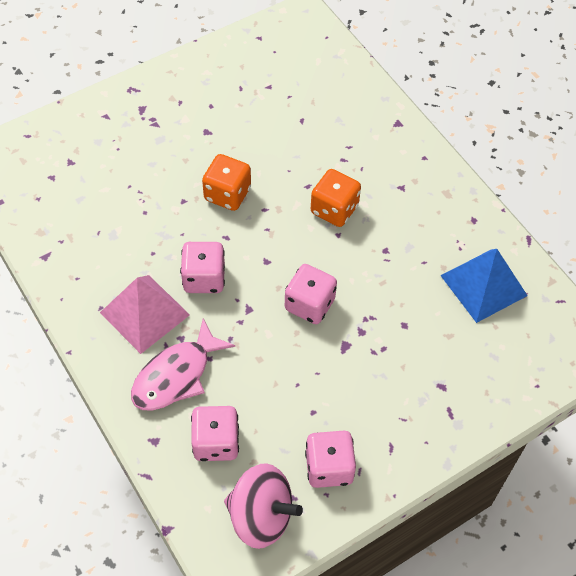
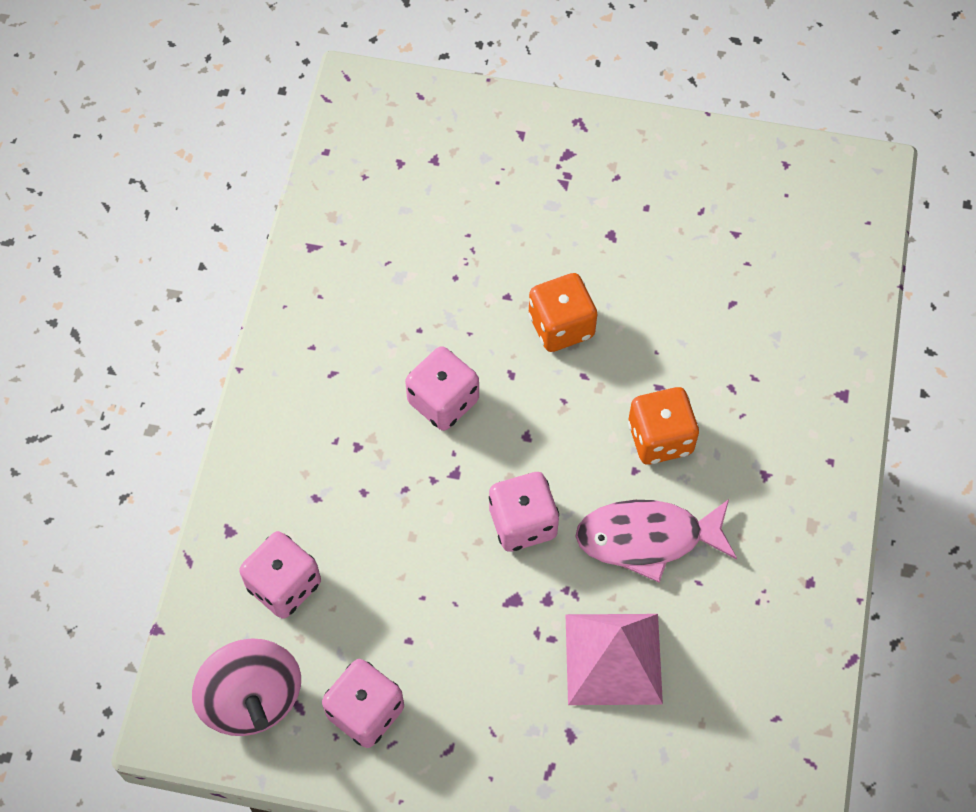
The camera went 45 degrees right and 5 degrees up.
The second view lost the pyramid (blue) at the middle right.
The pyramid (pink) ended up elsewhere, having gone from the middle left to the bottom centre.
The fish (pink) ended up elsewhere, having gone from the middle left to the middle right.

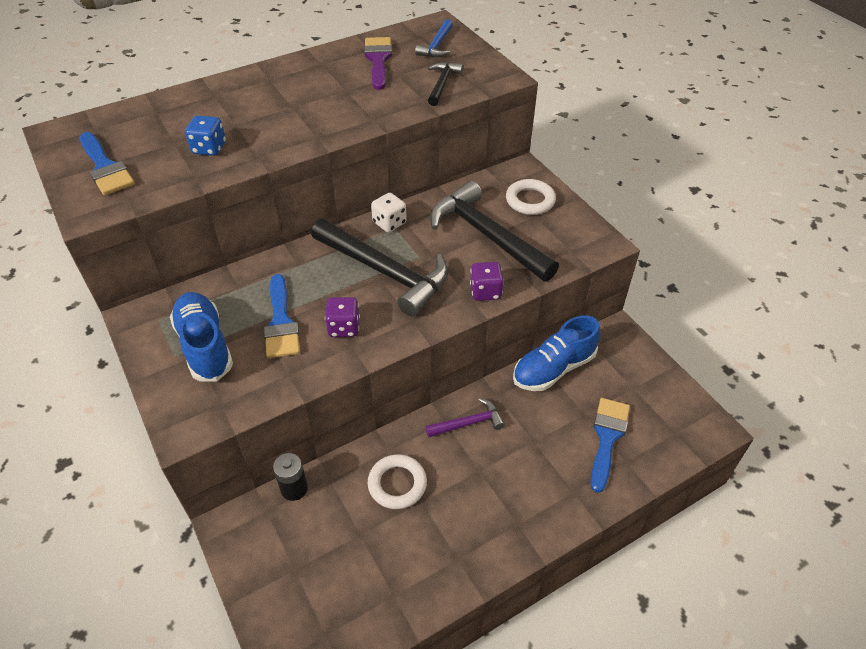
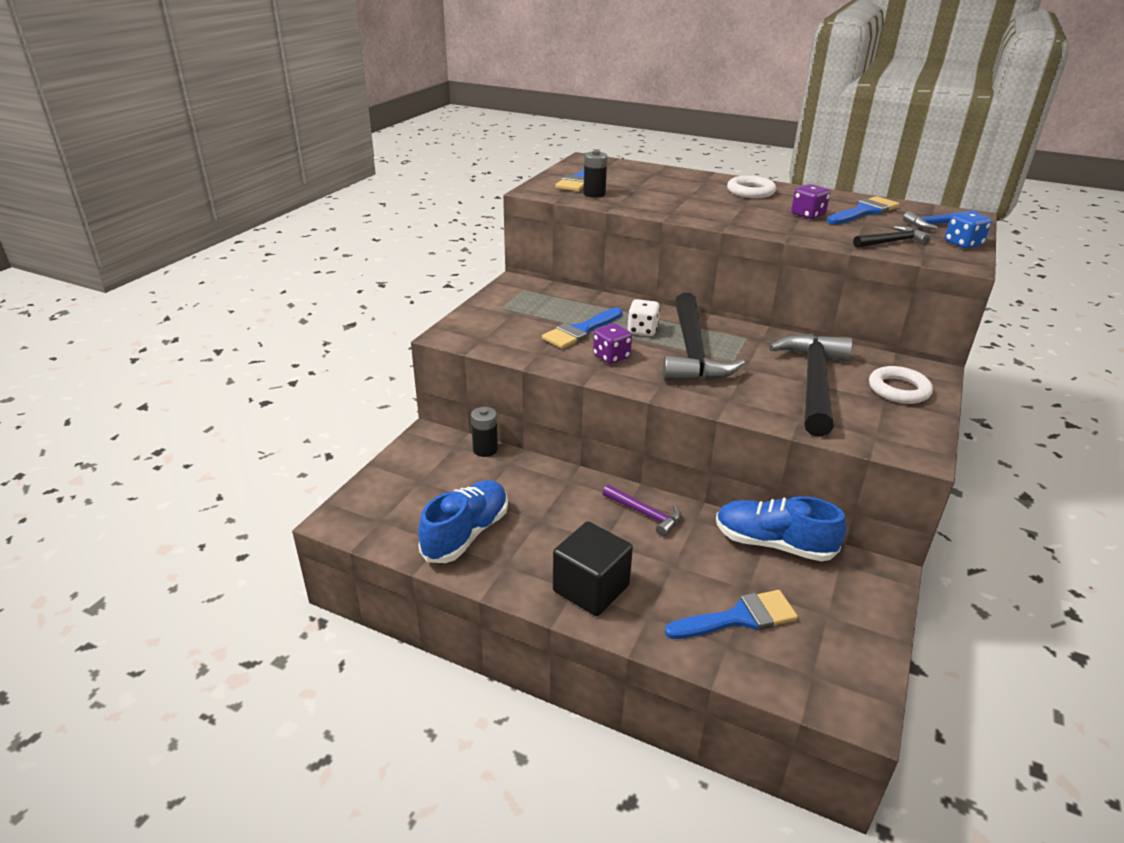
The camera went 55 degrees right and 15 degrees down.
What was the brush (purple) at the top centre turned into the brush (blue) (no. 4 from left) at the top right.
The dice (blue) ended up elsewhere, having gone from the top left to the top right.
The dice (white) ended up elsewhere, having gone from the top centre to the centre.
The dice (purple) (no. 2 from left) ended up elsewhere, having gone from the centre to the top right.
The shoe (blue) (no. 1 from left) ended up elsewhere, having gone from the middle left to the centre.
The ring (white) (no. 1 from left) ended up elsewhere, having gone from the bottom centre to the top right.
The second view gained the battery (black) (no. 2 from left) at the top centre.
The second view gained the cube (black) at the bottom centre.

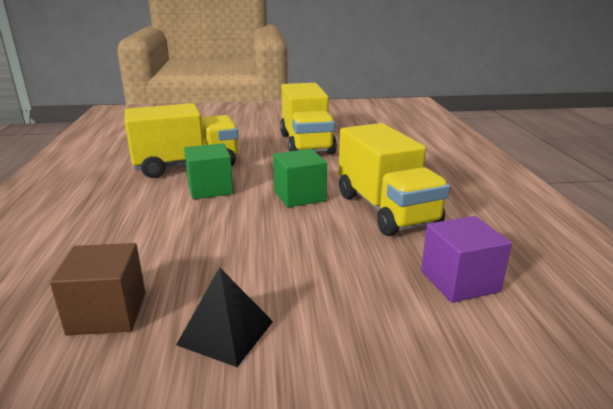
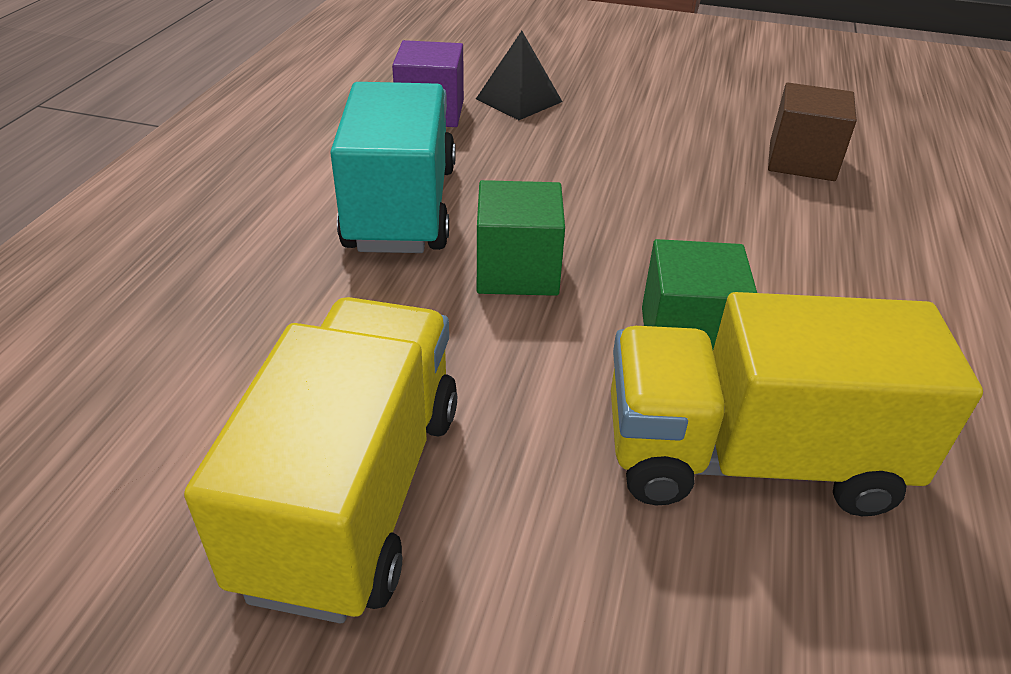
The camera went 160 degrees left and 15 degrees up.
What was the truck (yellow) (no. 3 from left) at the centre turned into the truck (turquoise) at the top centre.
The pyramid (black) ended up elsewhere, having gone from the bottom centre to the top centre.

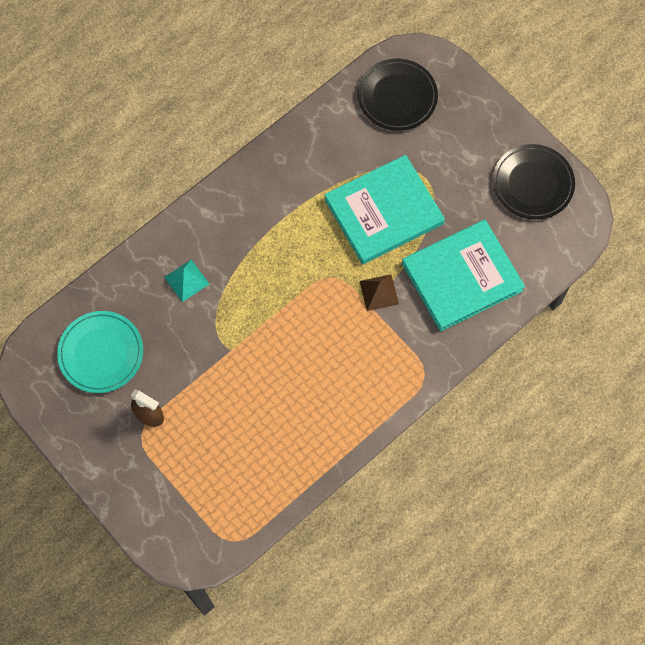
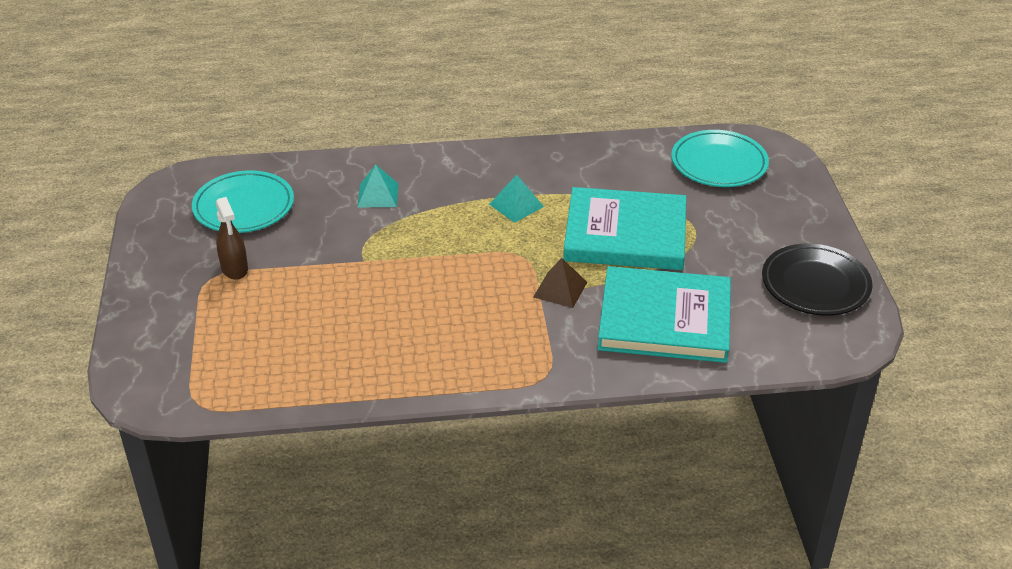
The camera went 35 degrees right and 30 degrees down.
What was the plate (black) (no. 1 from left) at the top centre turned into the plate (turquoise) (no. 2 from left) at the top right.
The second view gained the pyramid (turquoise) (no. 2 from left) at the centre.

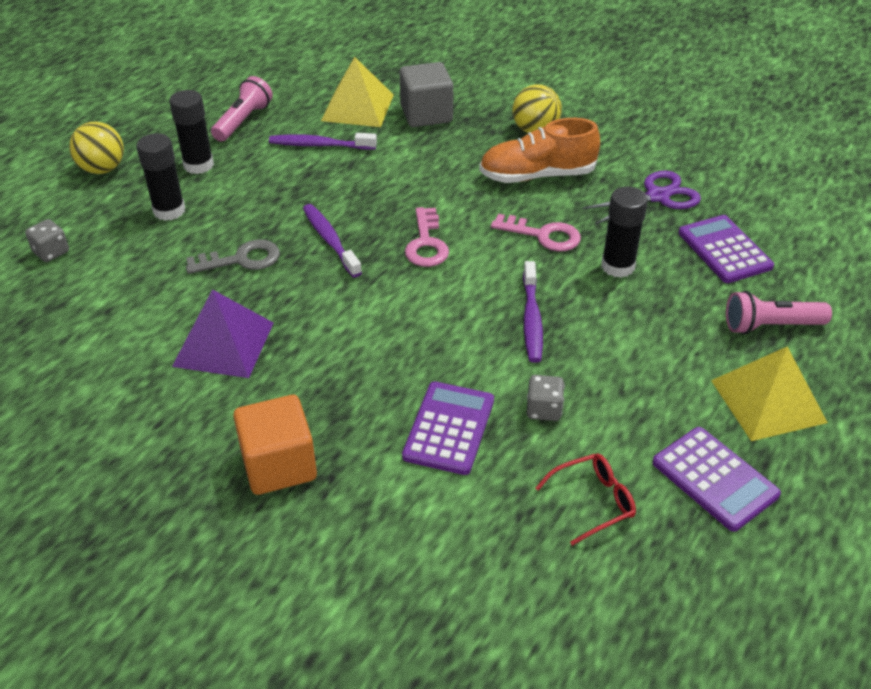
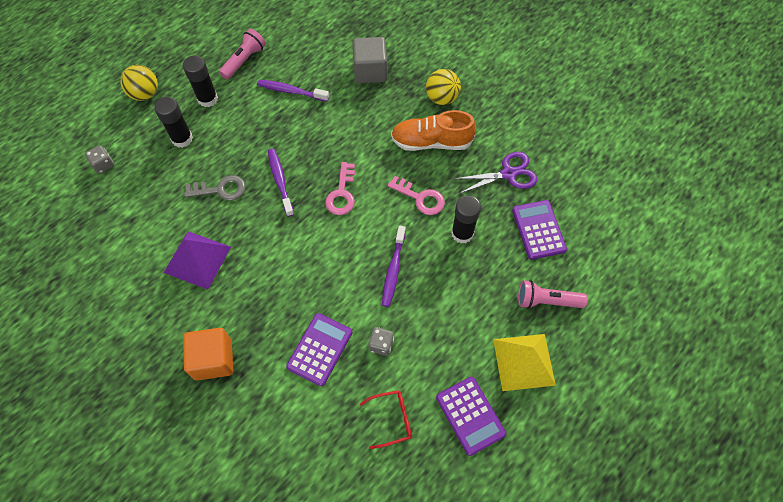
The camera went 10 degrees right and 20 degrees up.
The second view lost the pyramid (yellow) (no. 1 from left) at the top centre.

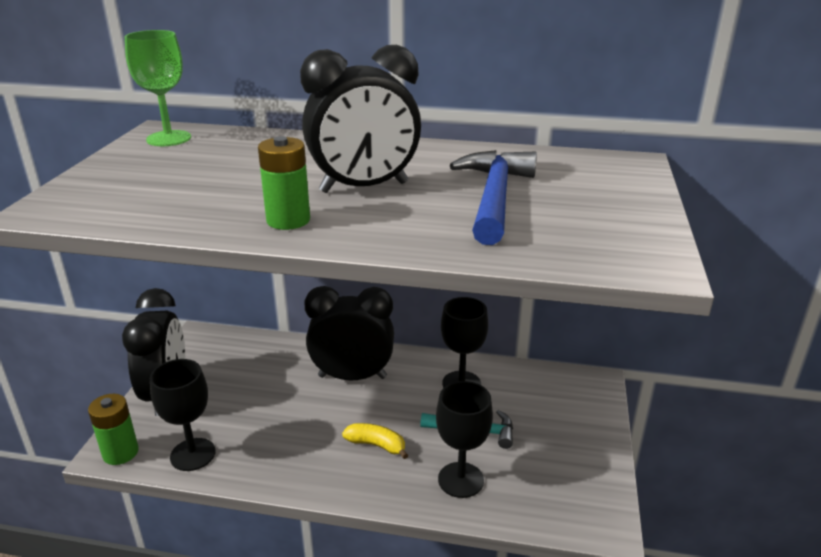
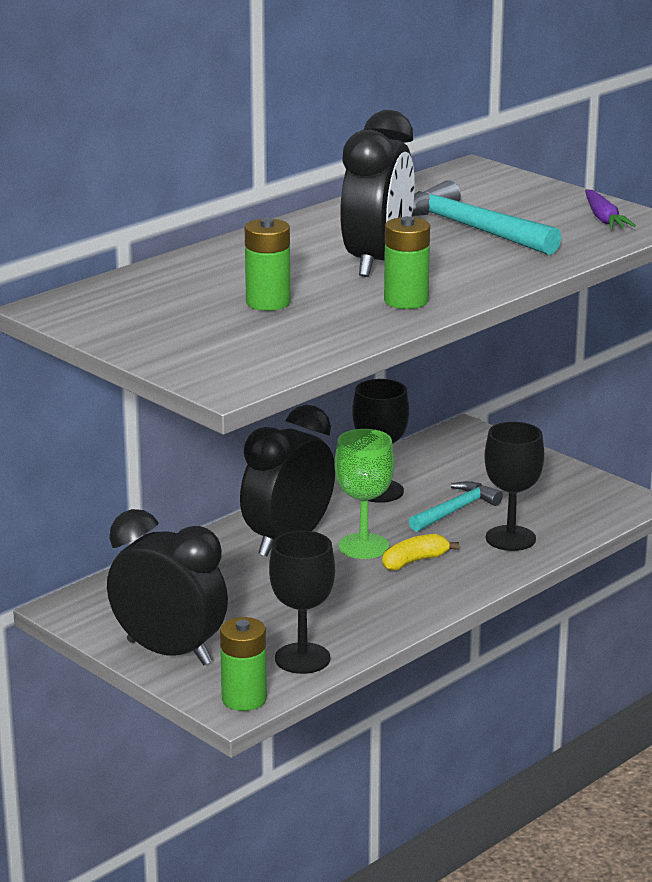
The camera went 55 degrees left and 5 degrees down.
The goblet (green) ended up elsewhere, having gone from the top left to the centre.
What was the hammer (blue) at the centre turned into the hammer (turquoise) (no. 2 from left) at the top right.
The second view gained the carrot (purple) at the top right.
The second view gained the battery (green) (no. 2 from left) at the top centre.

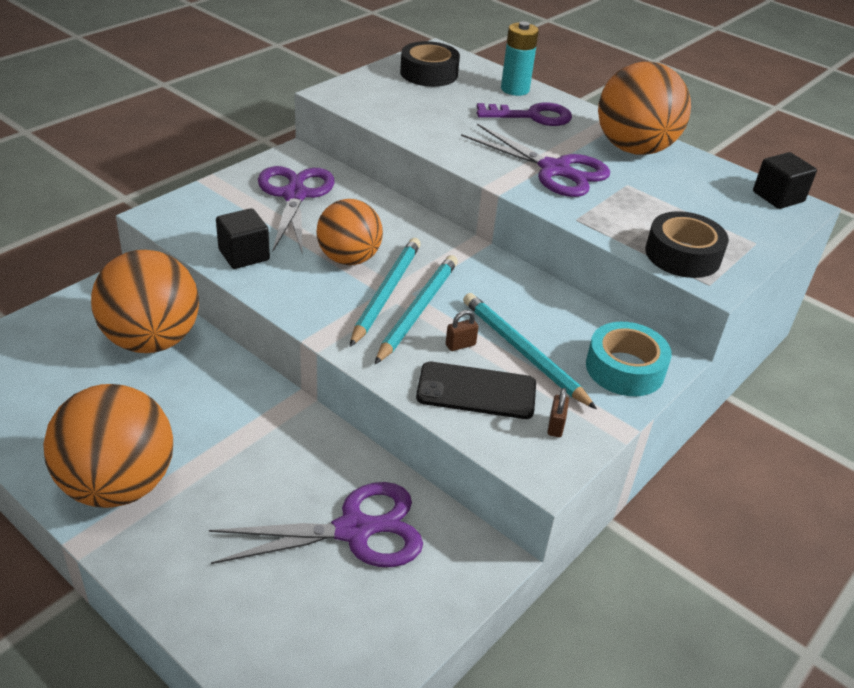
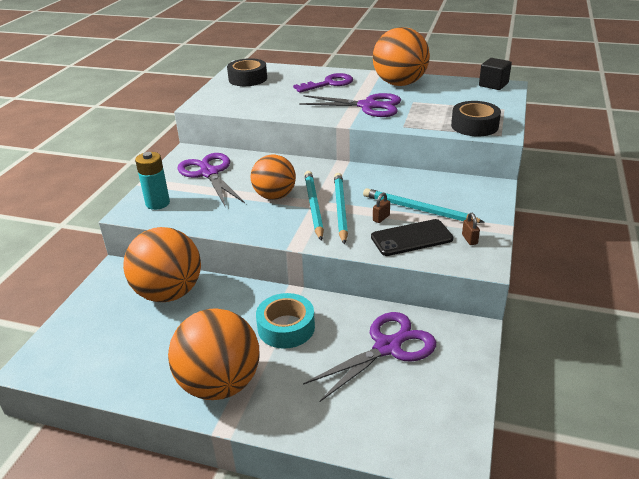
The camera went 20 degrees left and 5 degrees down.
The battery (turquoise) ended up elsewhere, having gone from the top centre to the middle left.
The second view lost the cube (black) (no. 1 from left) at the middle left.
The tape (turquoise) ended up elsewhere, having gone from the middle right to the bottom centre.

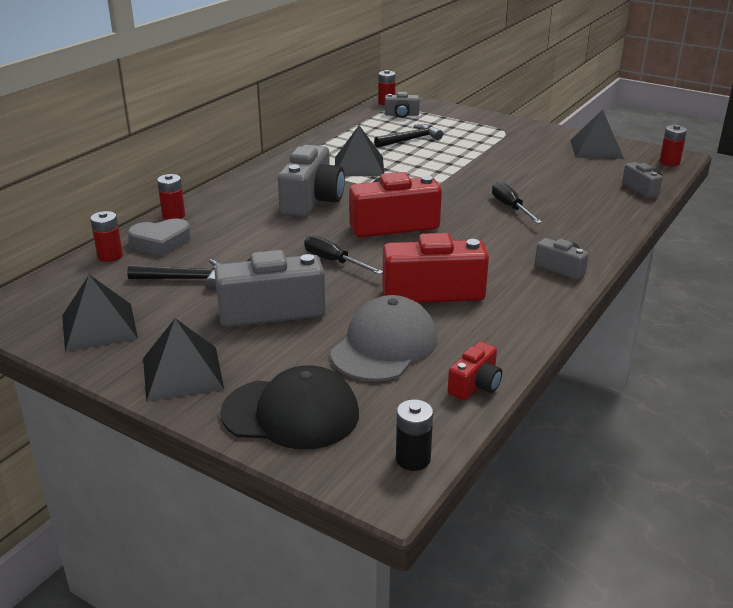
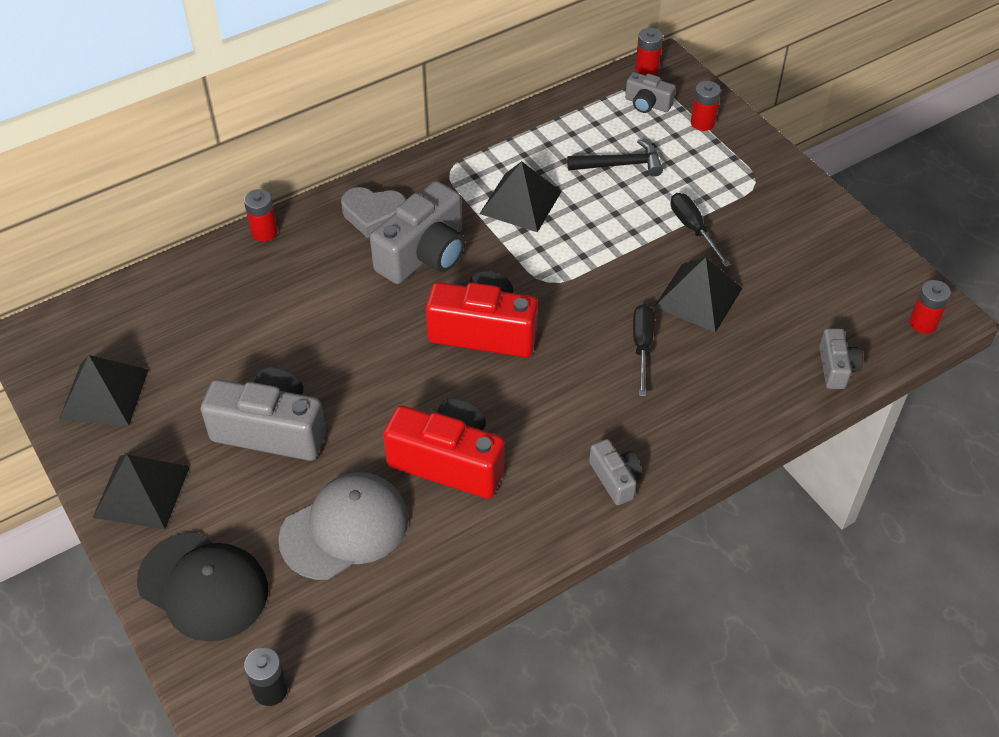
The camera went 25 degrees right and 20 degrees up.
The pyramid (black) (no. 4 from left) ended up elsewhere, having gone from the top right to the middle right.
The battery (red) (no. 1 from left in the first image) ended up elsewhere, having gone from the middle left to the top right.
The heart (grey) ended up elsewhere, having gone from the middle left to the top centre.
The screwdriver (black) (no. 1 from left in the first image) ended up elsewhere, having gone from the centre to the top right.
The second view lost the hammer (black) (no. 1 from left) at the middle left.
The second view lost the camera (red) (no. 3 from left) at the centre.

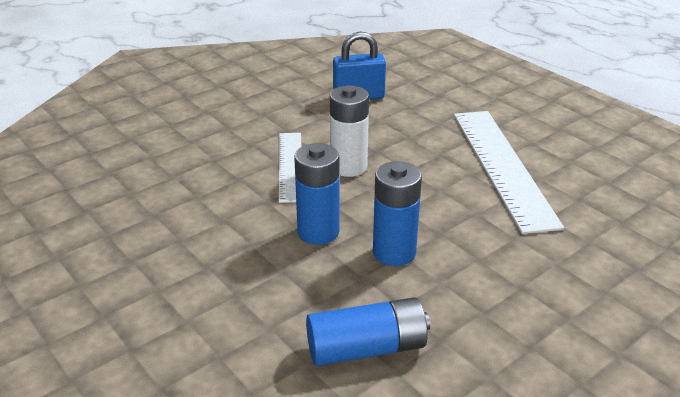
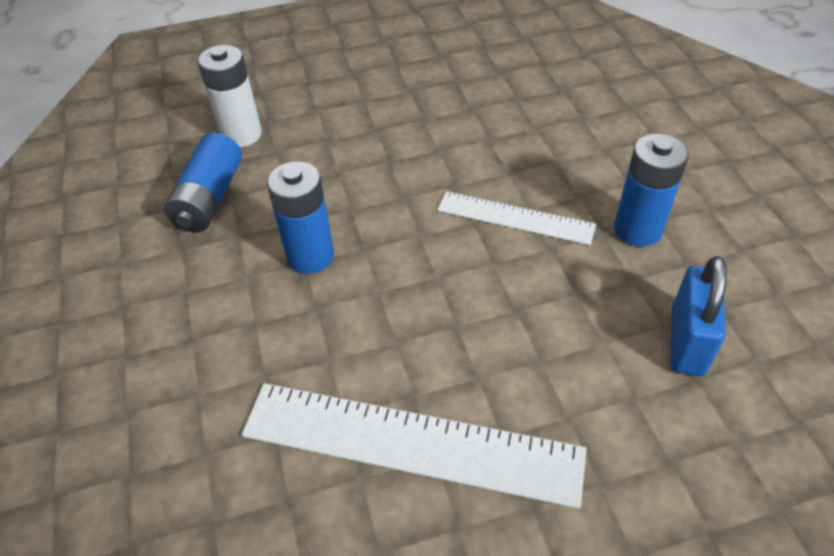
The camera went 115 degrees right and 15 degrees up.
The battery (white) ended up elsewhere, having gone from the top centre to the top left.
The battery (blue) (no. 1 from left in the first image) ended up elsewhere, having gone from the centre to the middle right.

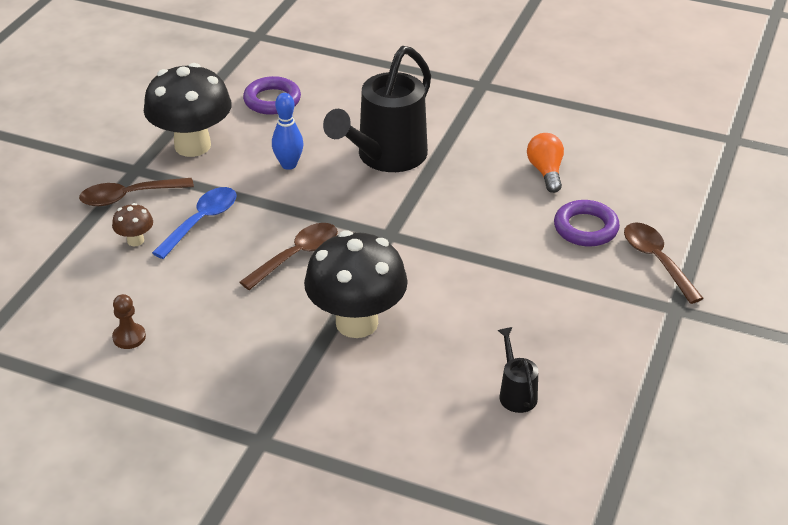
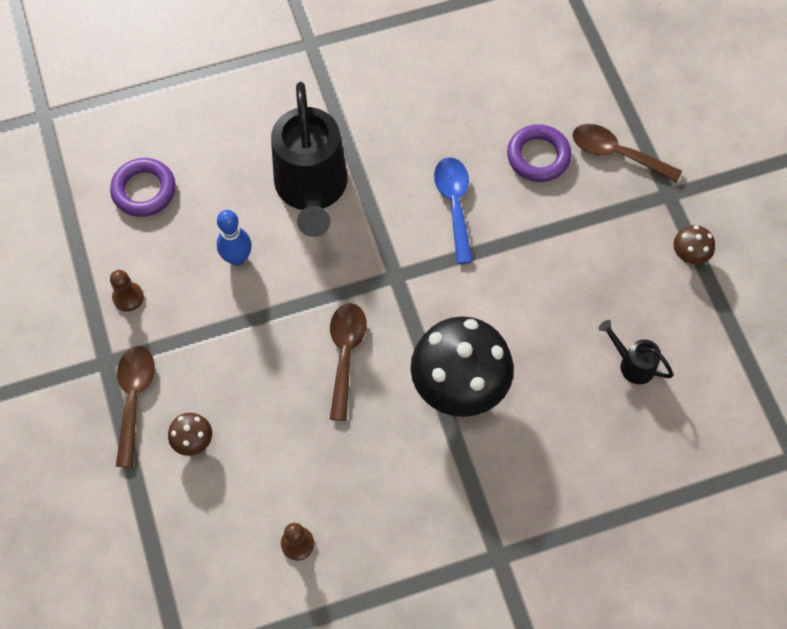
The camera went 40 degrees left and 25 degrees up.
Where the mushroom (black) (no. 1 from left) stood at the top left, the pawn (brown) (no. 1 from left) came to stand at the middle left.
The second view lost the light bulb (orange) at the top right.
The spoon (brown) (no. 1 from left) at the middle left ended up facing another way, 150 degrees clockwise from before.
The spoon (blue) ended up elsewhere, having gone from the middle left to the centre.
The second view gained the mushroom (brown) (no. 2 from left) at the middle right.

